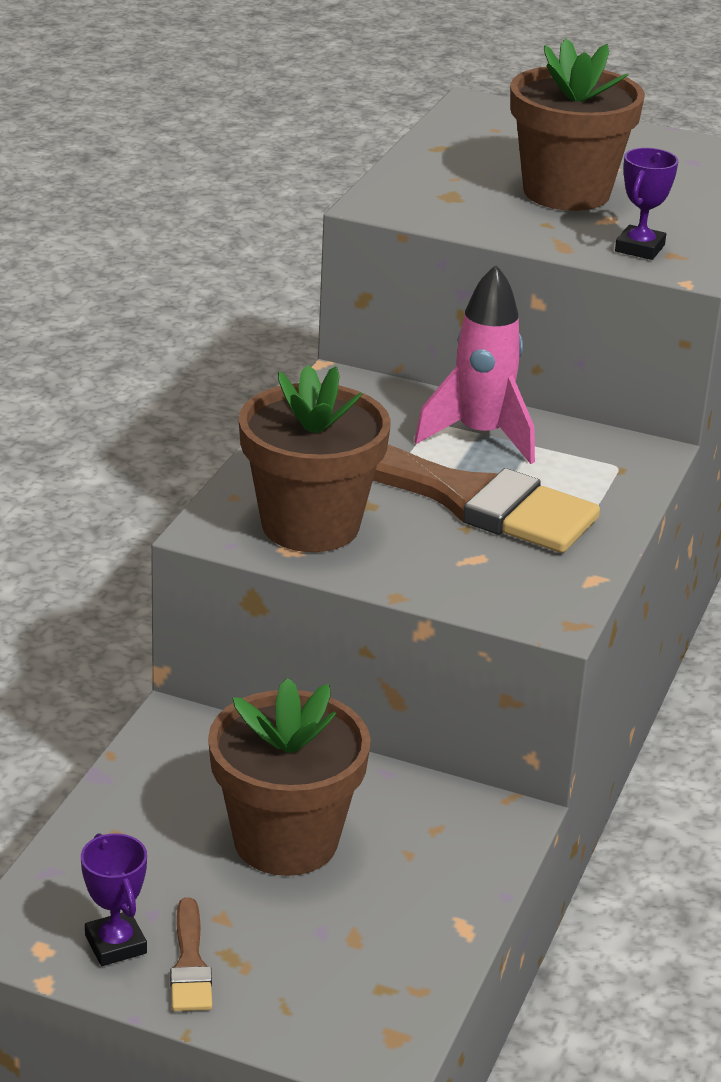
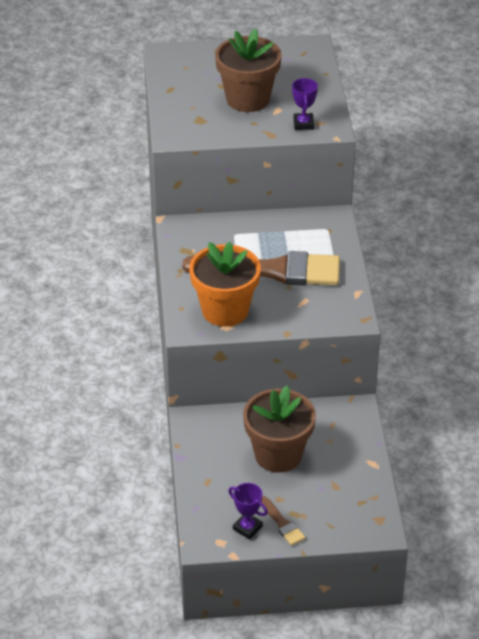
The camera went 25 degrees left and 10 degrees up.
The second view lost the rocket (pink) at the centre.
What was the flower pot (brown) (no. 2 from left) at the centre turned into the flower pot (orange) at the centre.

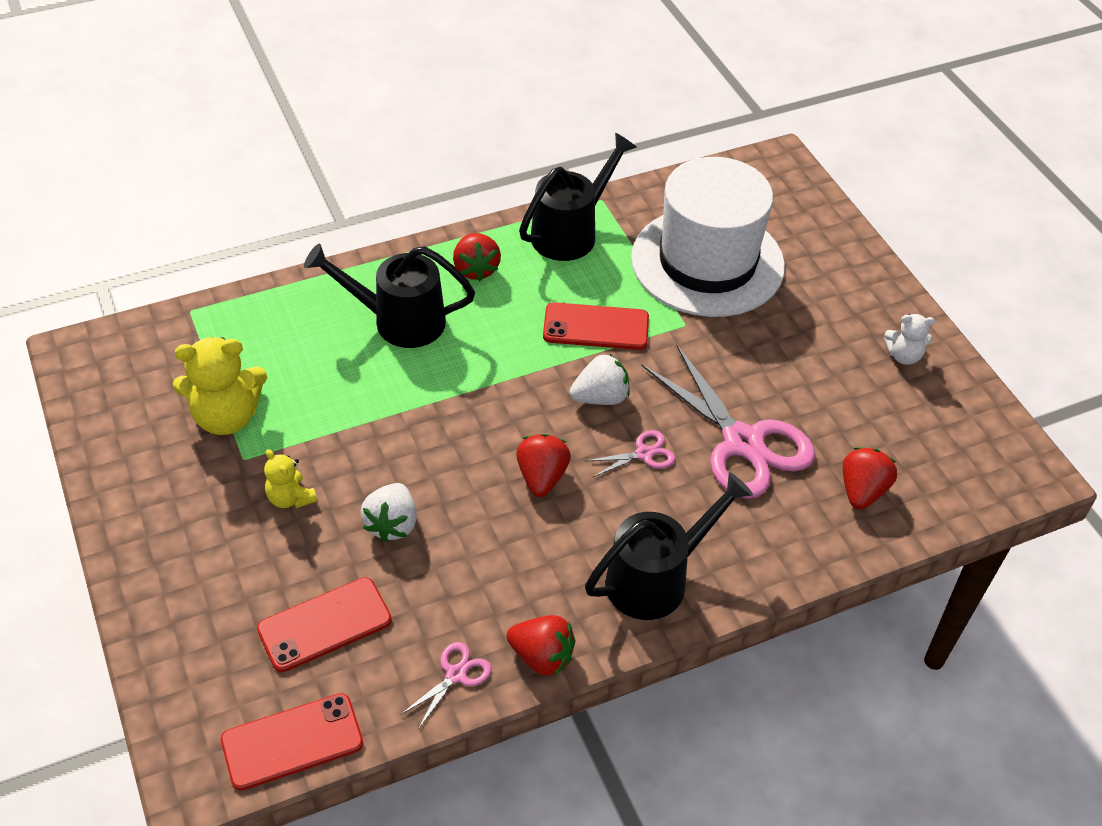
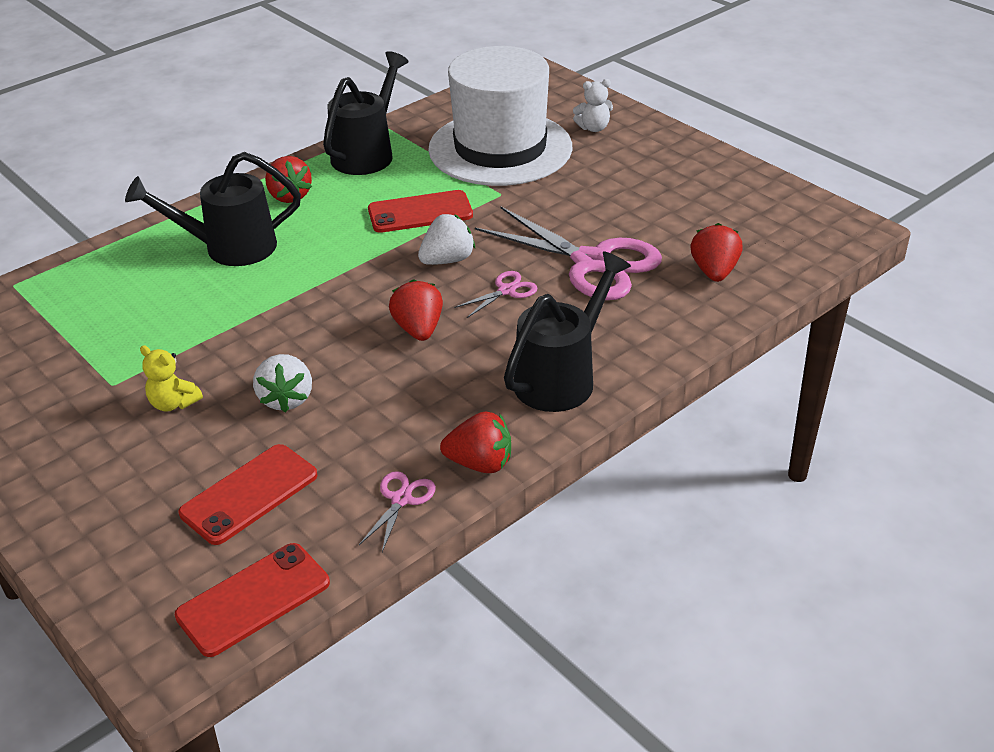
The camera went 15 degrees left and 10 degrees down.
The teddy bear (white) ended up elsewhere, having gone from the middle right to the top centre.
The second view lost the teddy bear (yellow) (no. 1 from left) at the middle left.

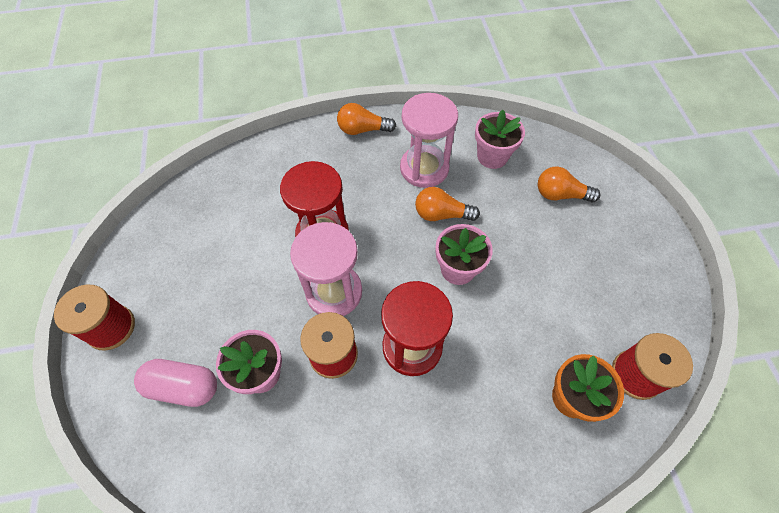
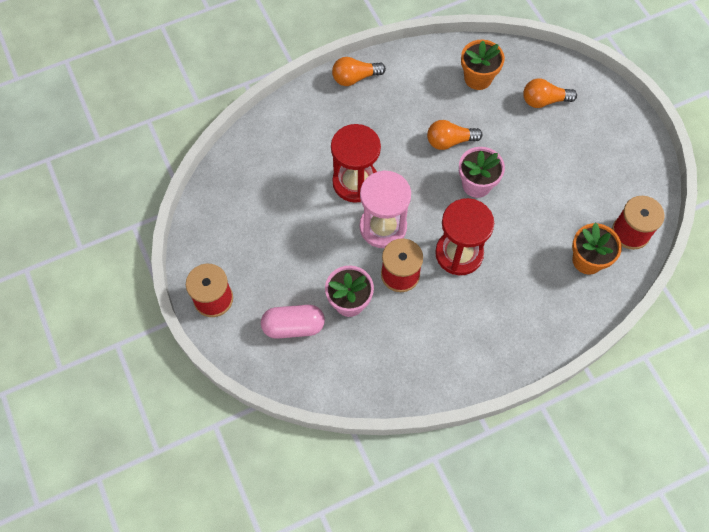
The camera went 15 degrees left and 5 degrees up.
The second view lost the hourglass (pink) (no. 2 from left) at the top centre.
What was the flower pot (pink) (no. 3 from left) at the top centre turned into the flower pot (orange) (no. 1 from left) at the top right.

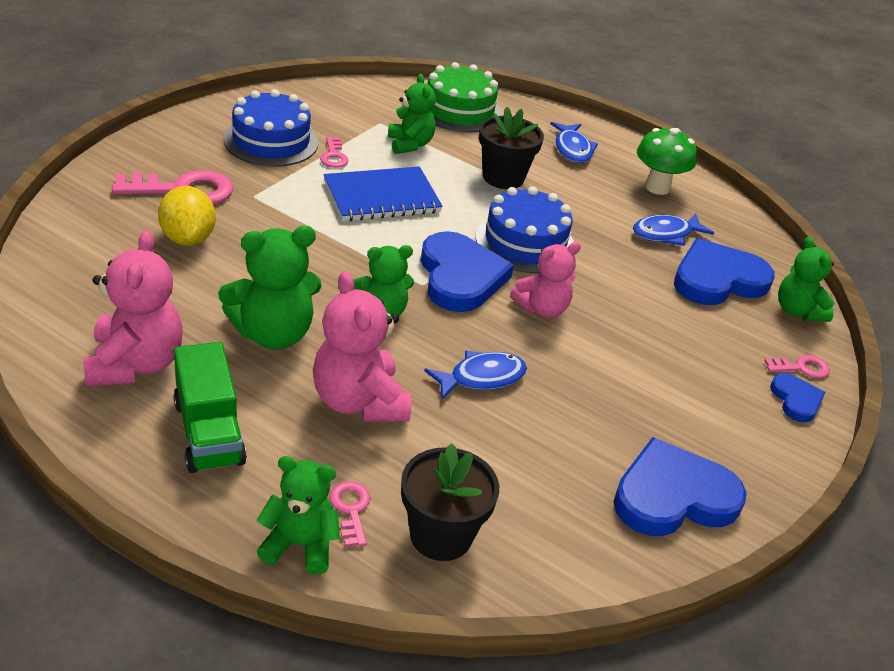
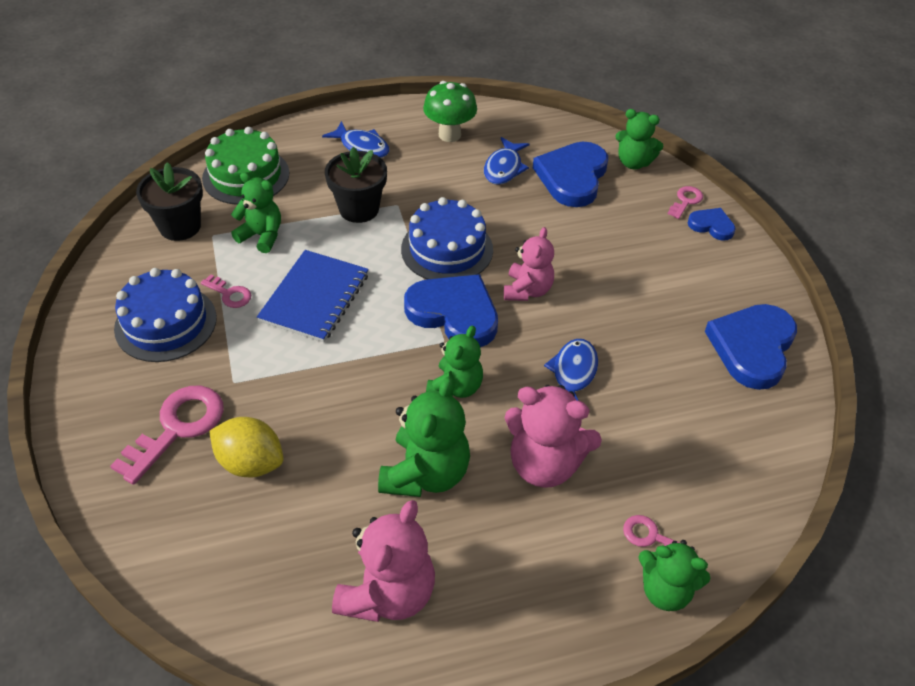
The camera went 45 degrees left and 10 degrees up.
The teddy bear (pink) (no. 1 from left) at the middle left ended up facing another way, 75 degrees clockwise from before.
The second view lost the truck (green) at the middle left.
The flower pot (black) (no. 1 from left) ended up elsewhere, having gone from the bottom centre to the top left.
The teddy bear (green) (no. 2 from left in the first image) at the bottom centre ended up facing another way, 120 degrees counterclockwise from before.

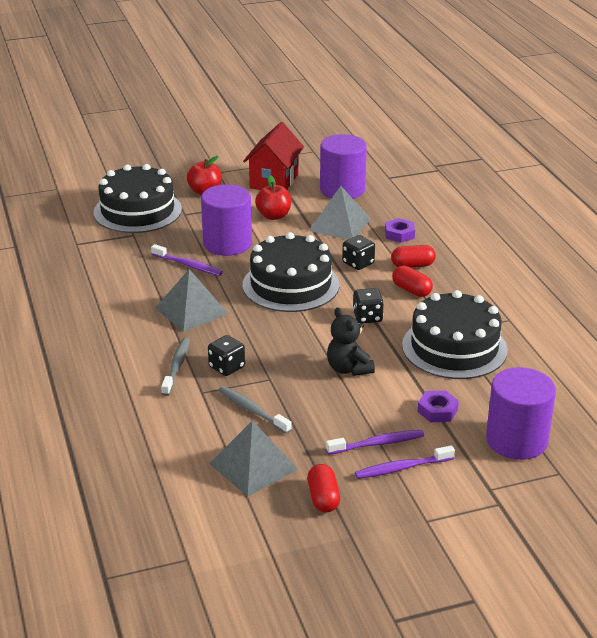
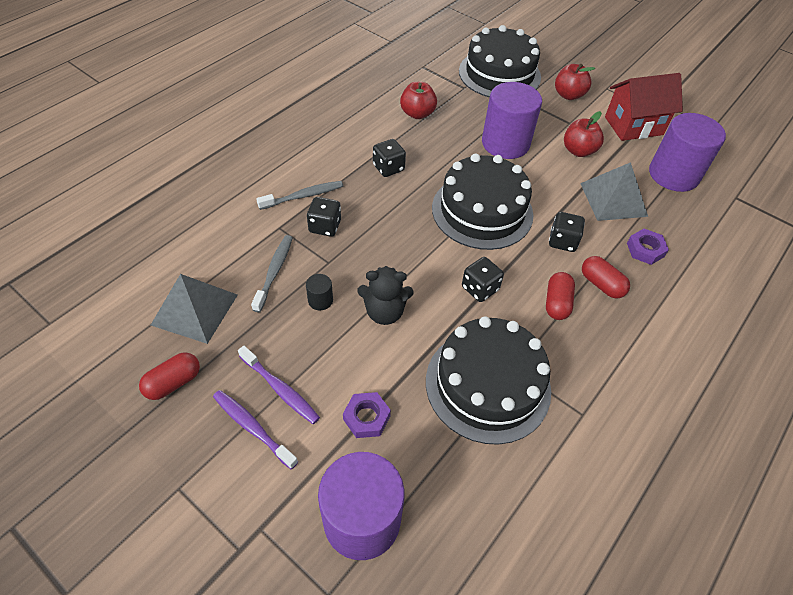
The camera went 55 degrees right and 20 degrees up.
The second view lost the toothbrush (purple) (no. 1 from left) at the middle left.
Where the pyramid (grey) (no. 1 from left) stood at the middle left, the dice (black) (no. 2 from left) came to stand at the top centre.
The teddy bear (black) at the centre ended up facing another way, 120 degrees counterclockwise from before.
The second view gained the apple (red) (no. 1 from left) at the top centre.
The second view gained the cylinder (black) at the centre.

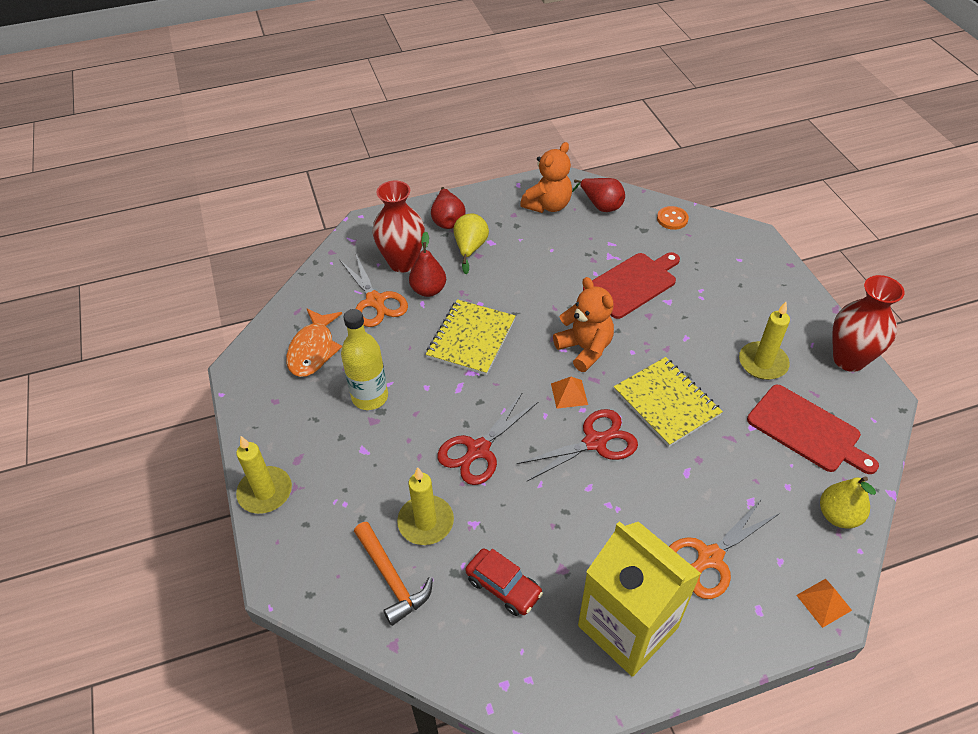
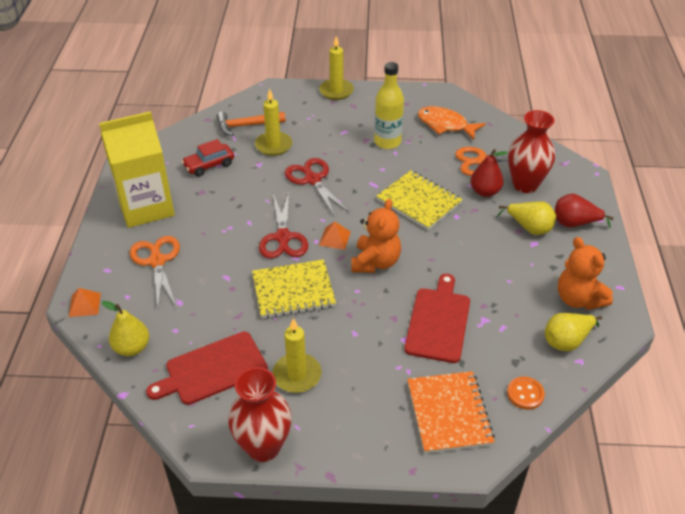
The camera went 110 degrees right and 5 degrees down.
What was the pear (red) (no. 3 from left) at the top centre turned into the pear (yellow) (no. 3 from left) at the middle right.
The cutting board (red) (no. 1 from left in the first image) at the centre ended up facing another way, 150 degrees counterclockwise from before.
The teddy bear (orange) (no. 2 from left in the first image) at the centre ended up facing another way, 60 degrees counterclockwise from before.
The second view gained the notebook (orange) at the bottom centre.

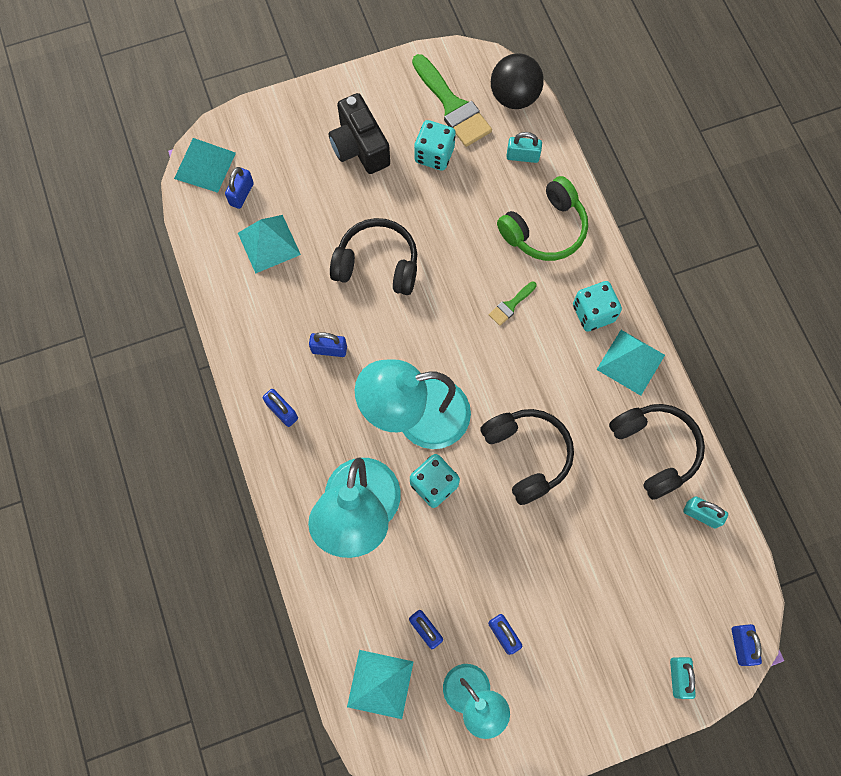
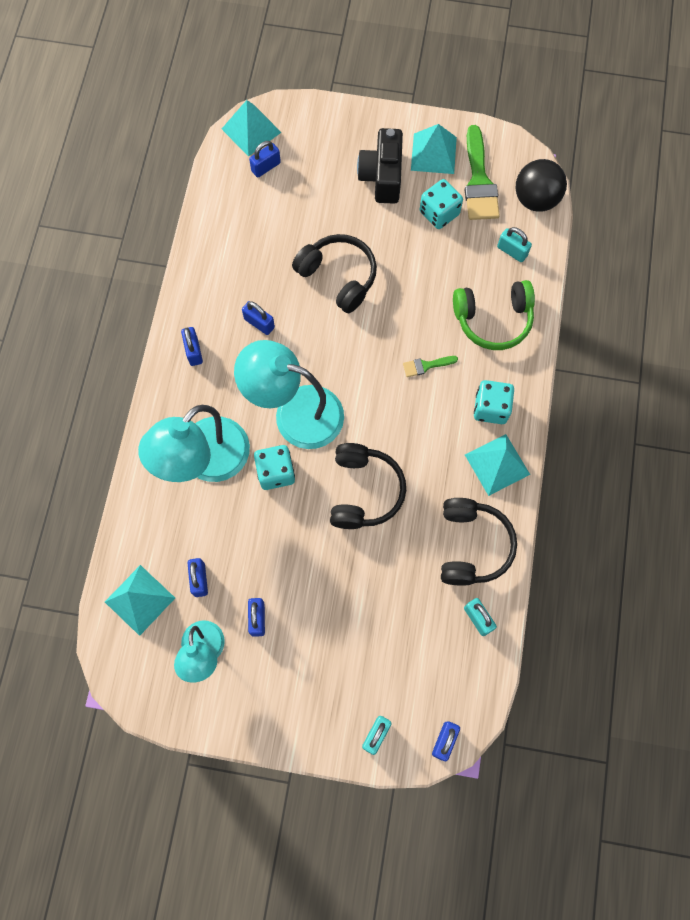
The camera went 30 degrees right and 0 degrees up.
The pyramid (turquoise) (no. 2 from left in the first image) ended up elsewhere, having gone from the top left to the top centre.

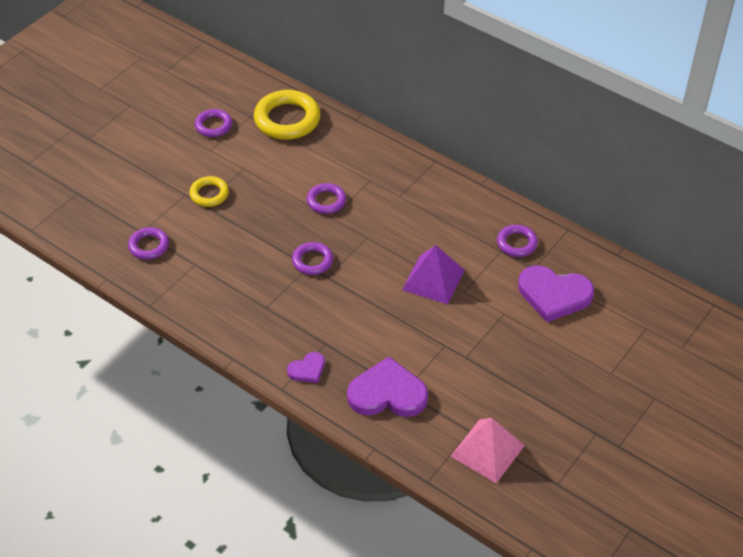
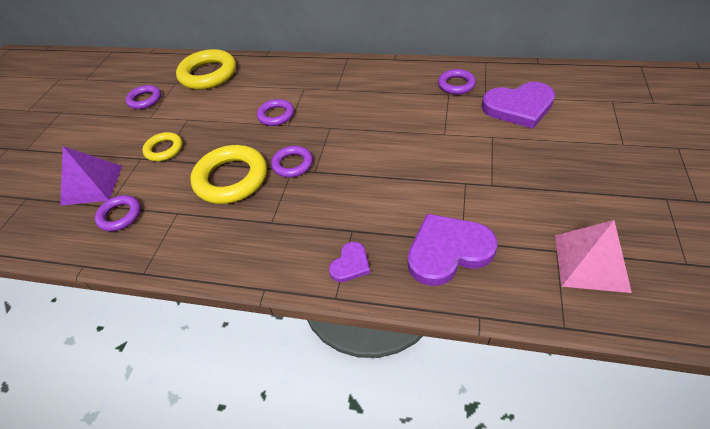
The camera went 20 degrees left and 0 degrees up.
The pyramid (purple) ended up elsewhere, having gone from the centre to the middle left.
The second view gained the ring (yellow) (no. 3 from left) at the middle left.

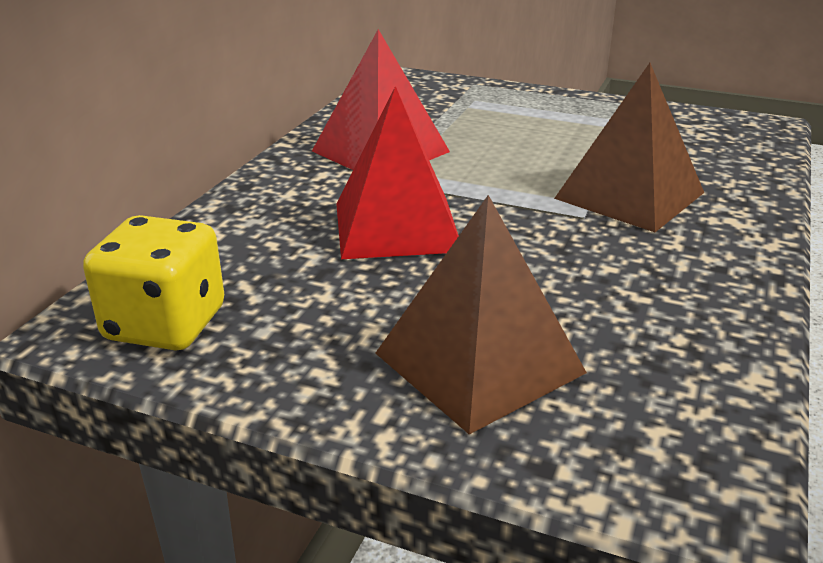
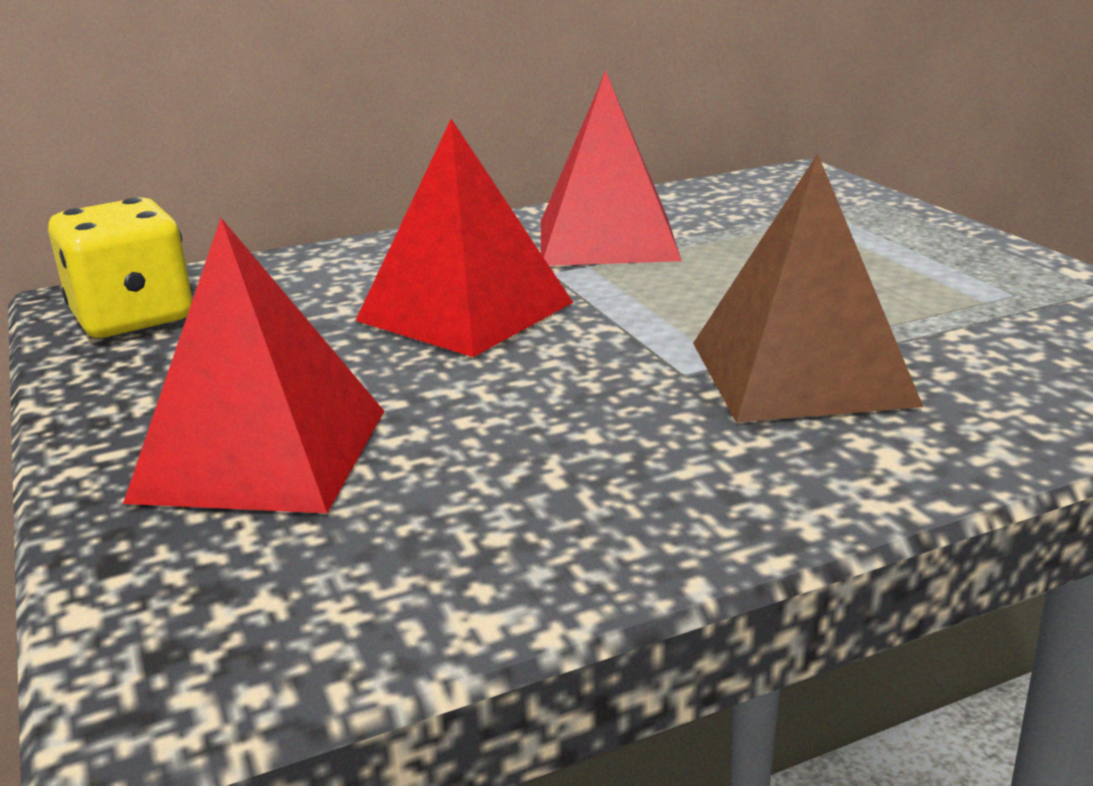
The camera went 45 degrees right and 5 degrees down.
What was the pyramid (brown) (no. 1 from left) at the centre turned into the pyramid (red) (no. 1 from left) at the middle left.

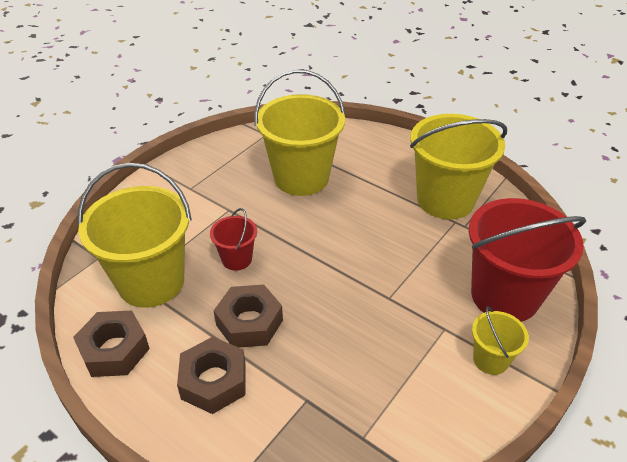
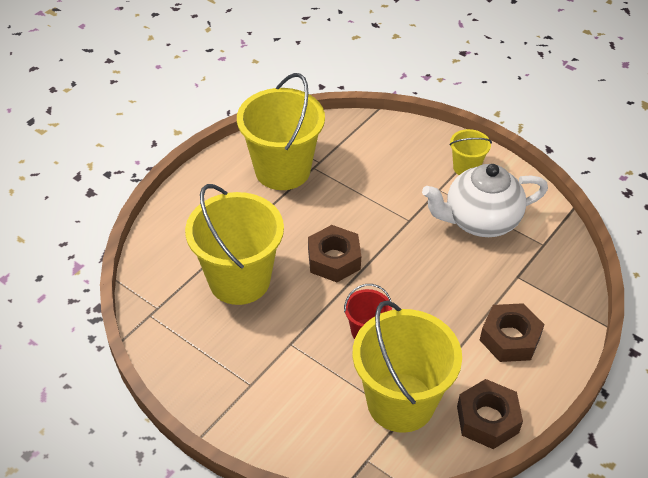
The camera went 90 degrees left and 5 degrees up.
The second view lost the bucket (red) (no. 2 from left) at the middle right.
The nut (brown) (no. 3 from left in the first image) ended up elsewhere, having gone from the bottom centre to the centre.
The second view gained the teapot (white) at the middle right.

